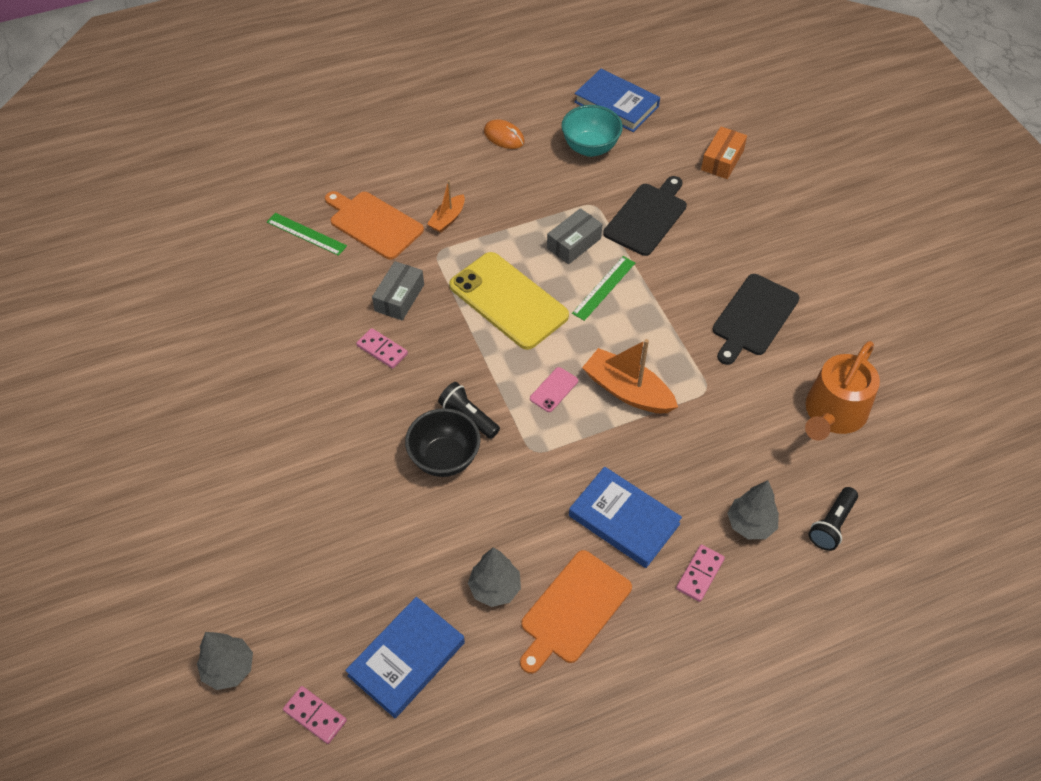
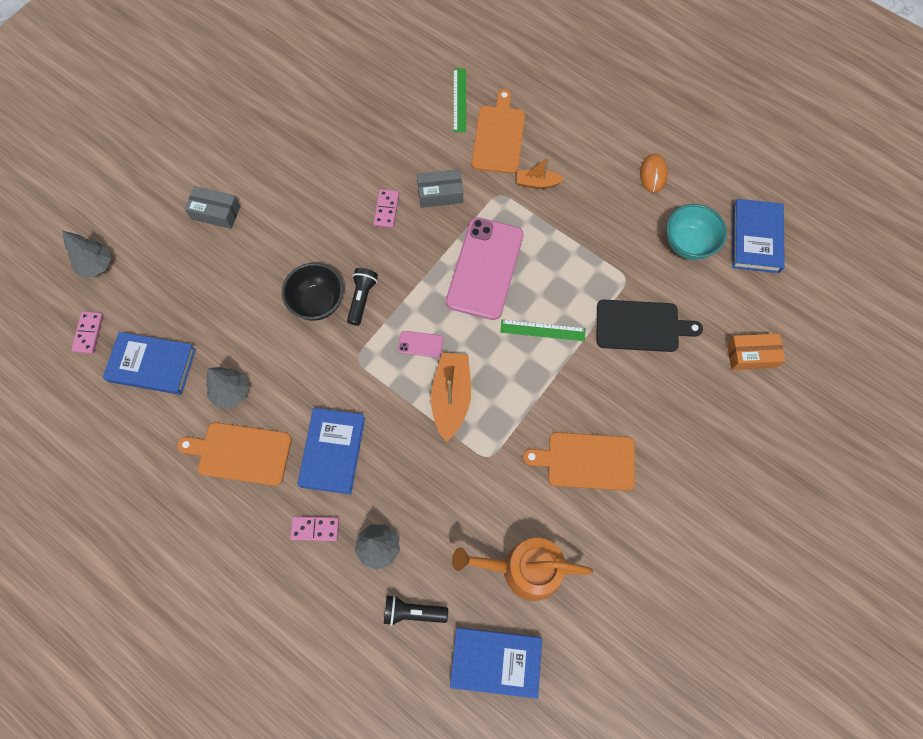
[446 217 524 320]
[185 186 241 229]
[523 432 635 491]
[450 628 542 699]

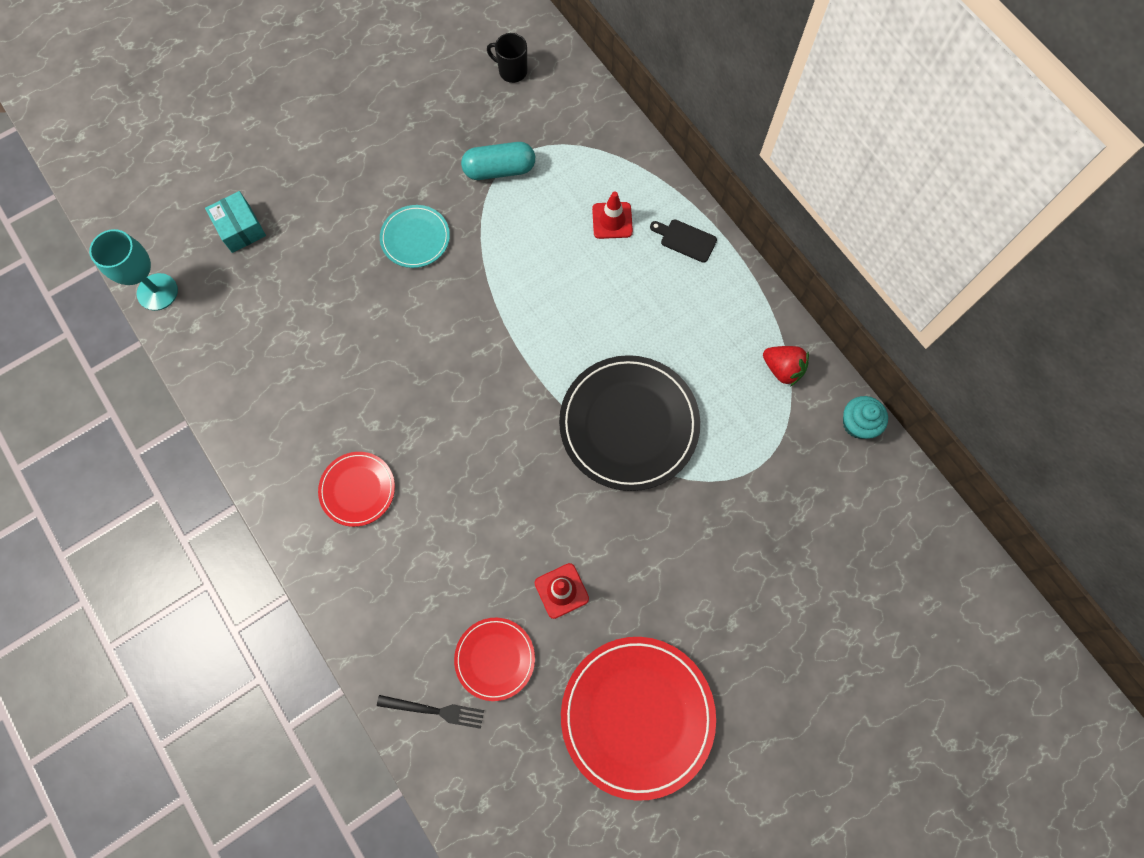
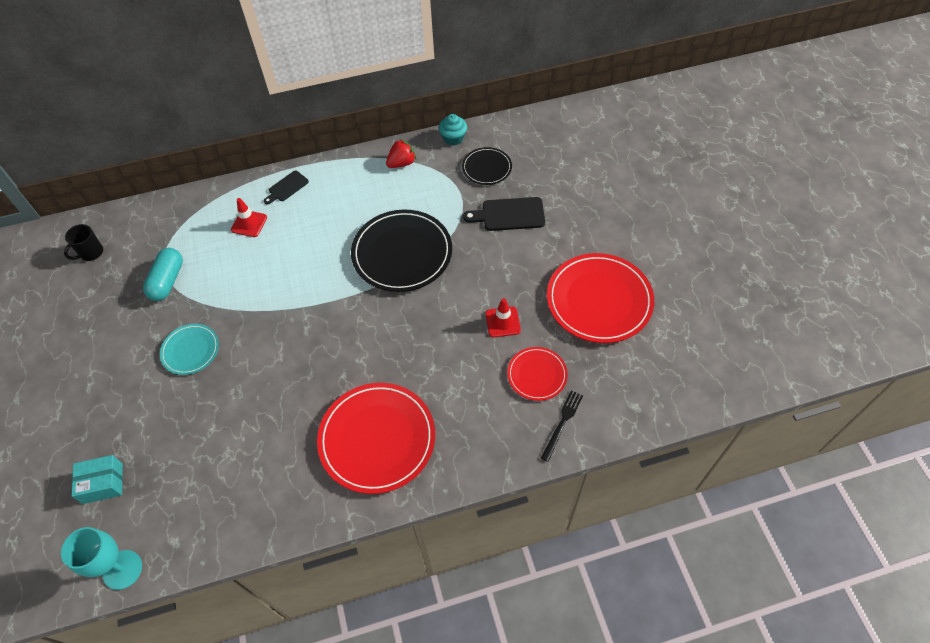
[317 383 435 494]
[462 147 512 185]
[463 197 545 231]

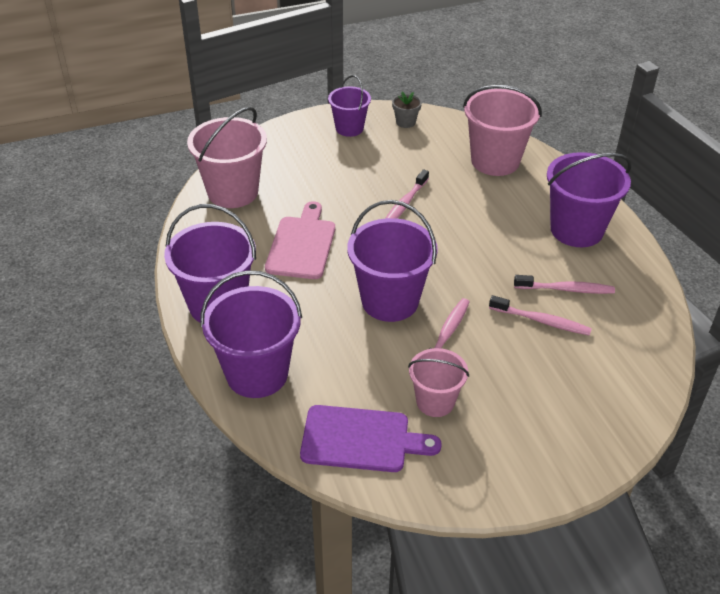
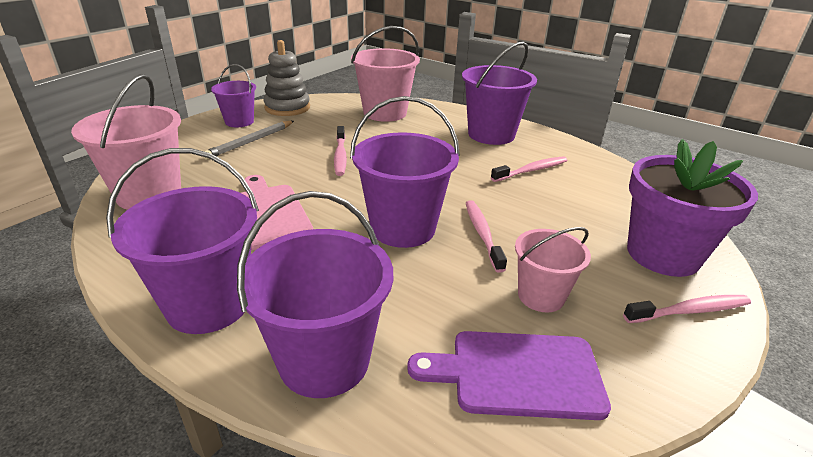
[407 331 611 420]
[263 40 310 116]
[623 295 751 323]
[203 121 294 160]
[627 139 758 277]

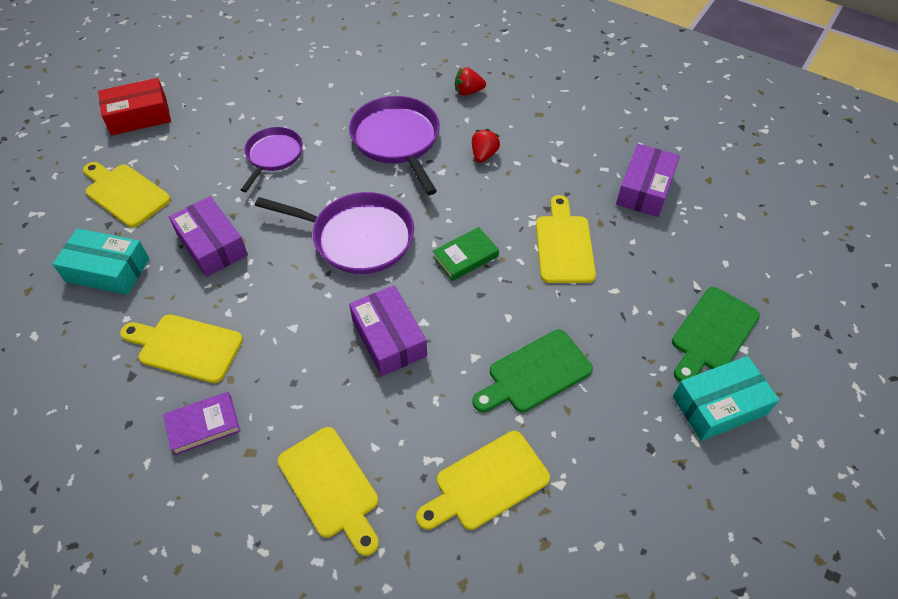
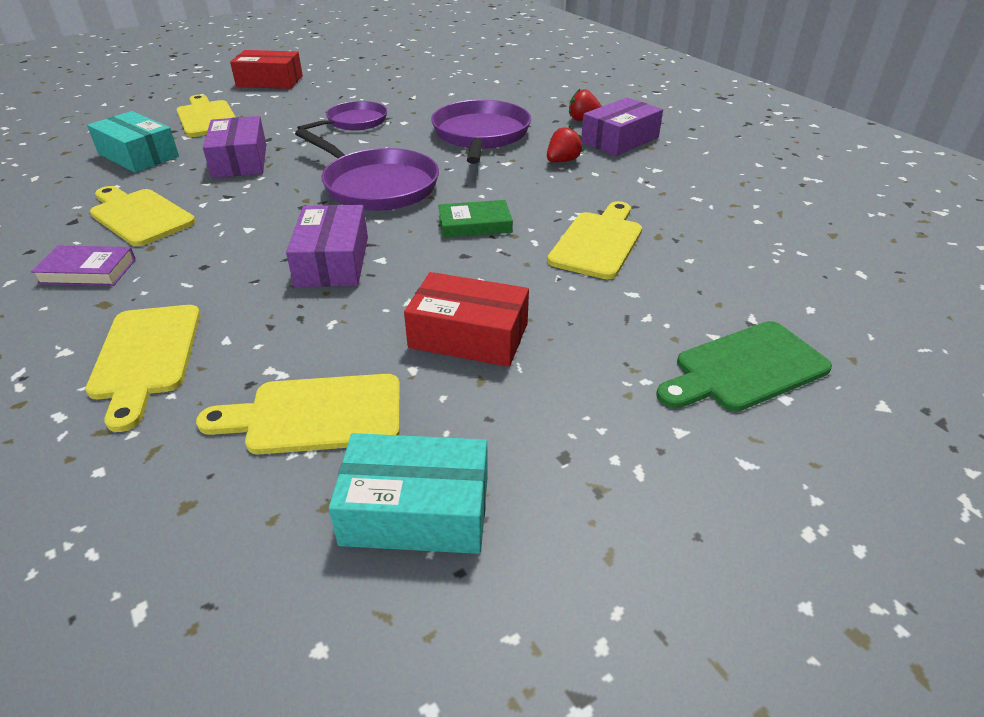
[404 272 529 367]
[581 97 663 156]
[329 433 488 554]

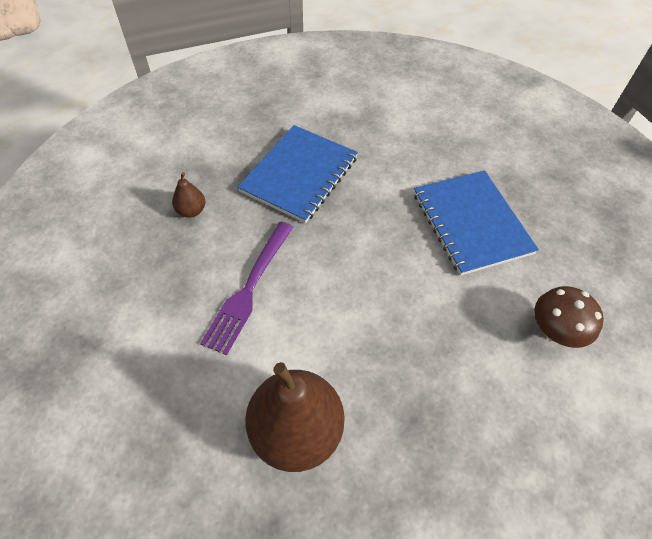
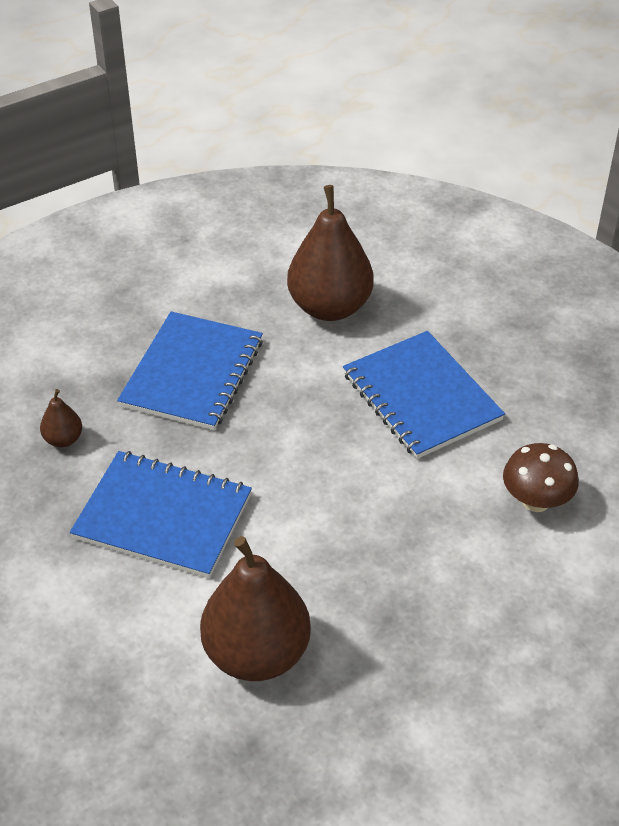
[70 451 252 578]
[287 185 374 321]

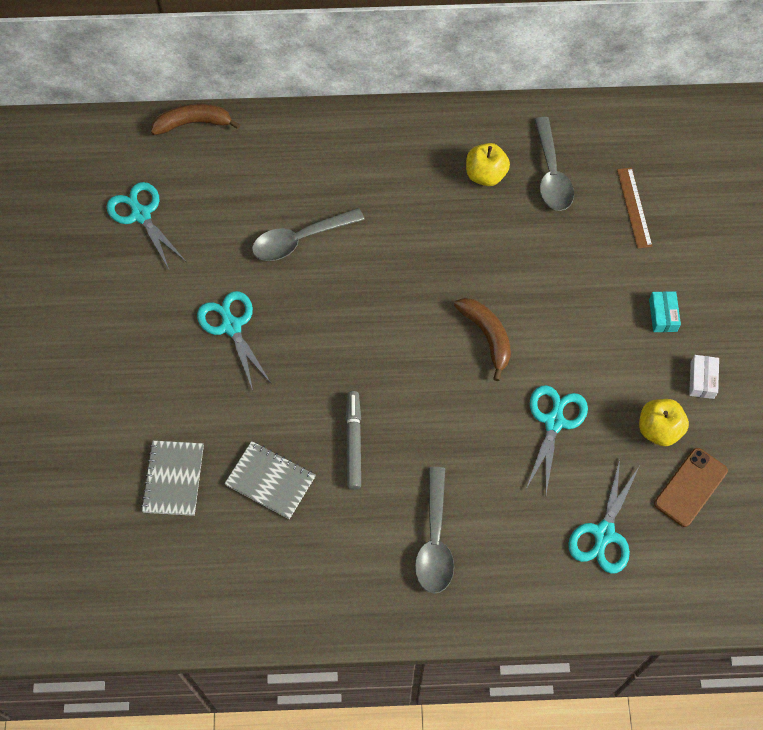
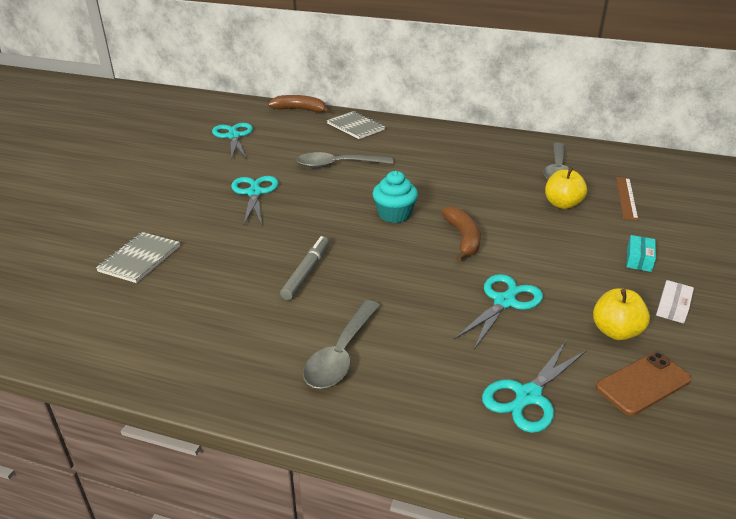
[327 111 385 139]
[545 167 587 209]
[372 171 418 223]

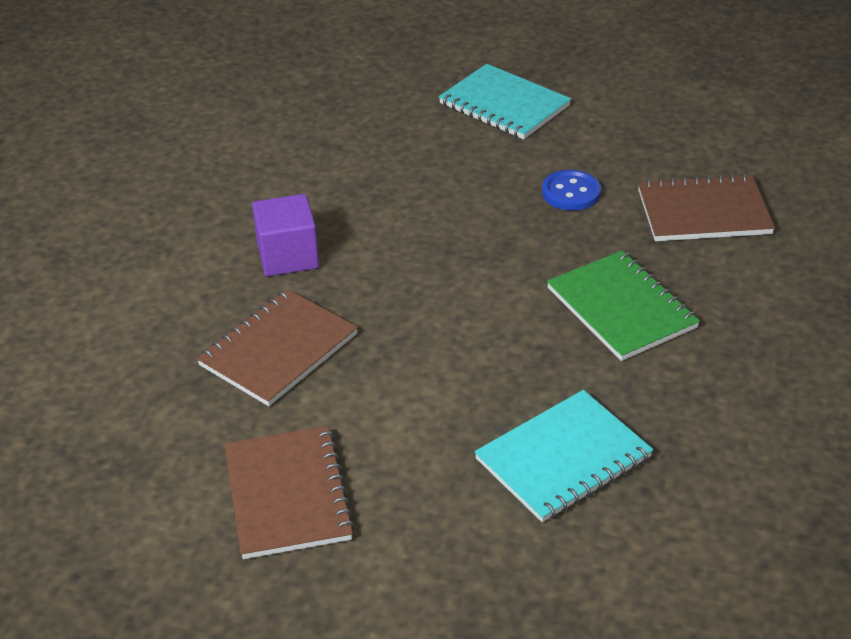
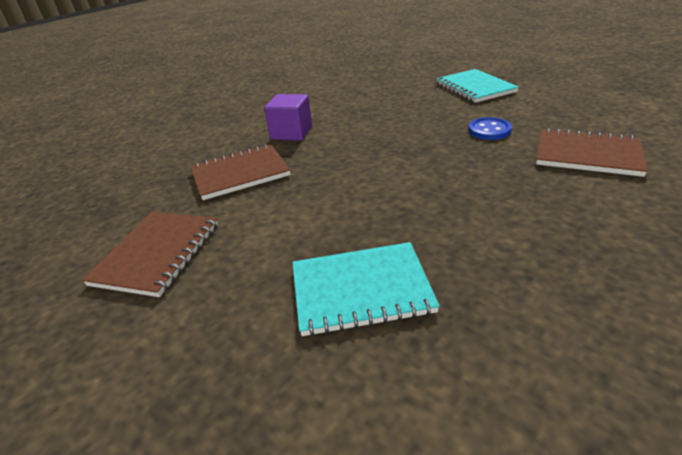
[547 250 700 361] (first image)

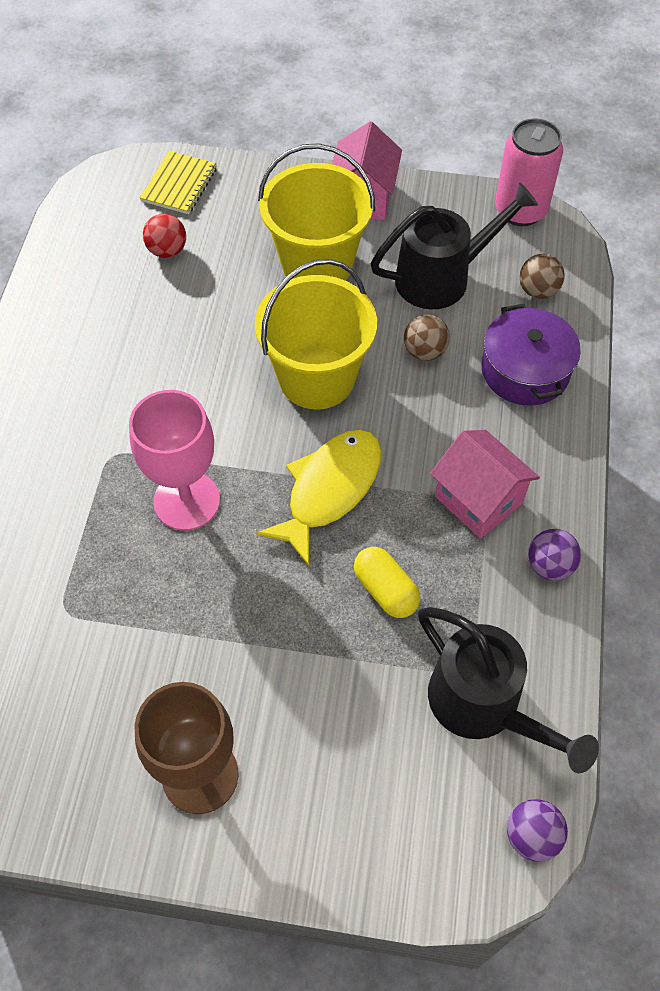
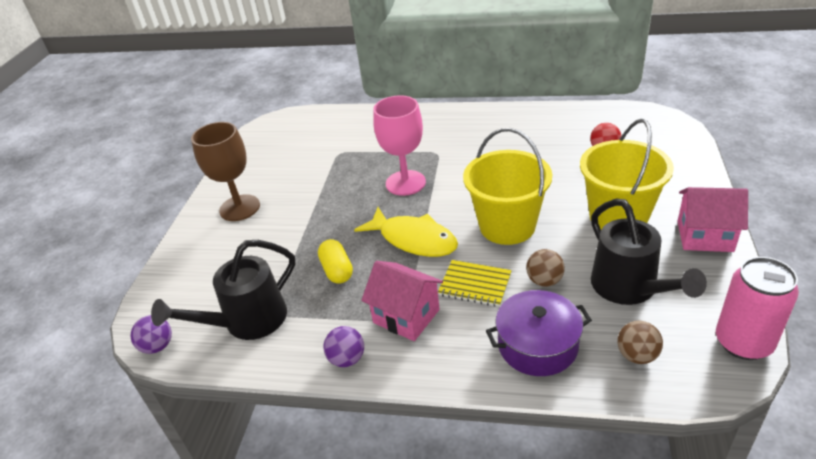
[438 260 512 307]
[318 239 353 284]
[361 261 443 341]

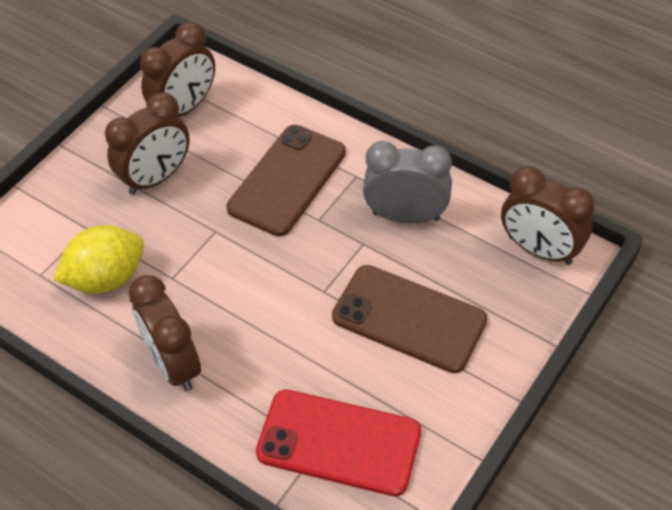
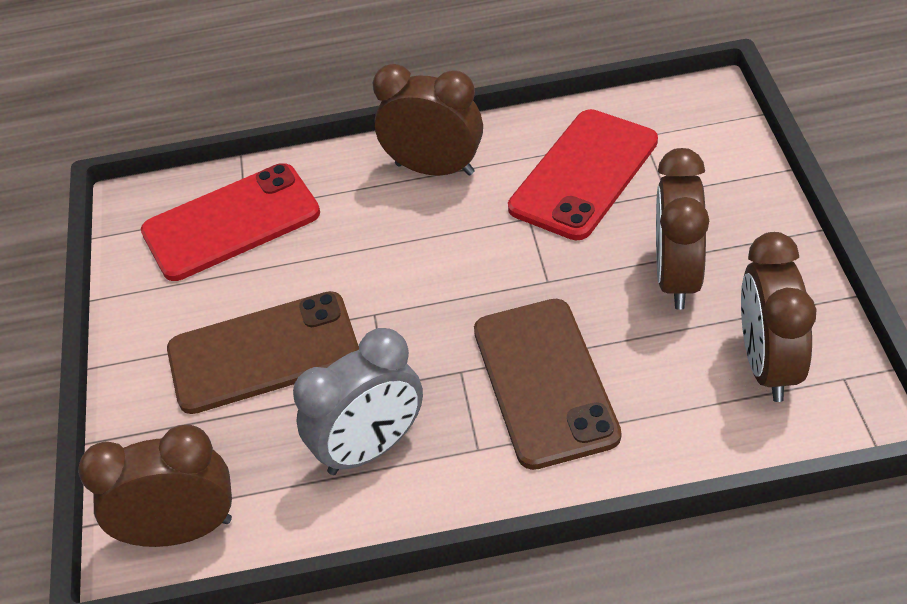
[508 109 658 240]

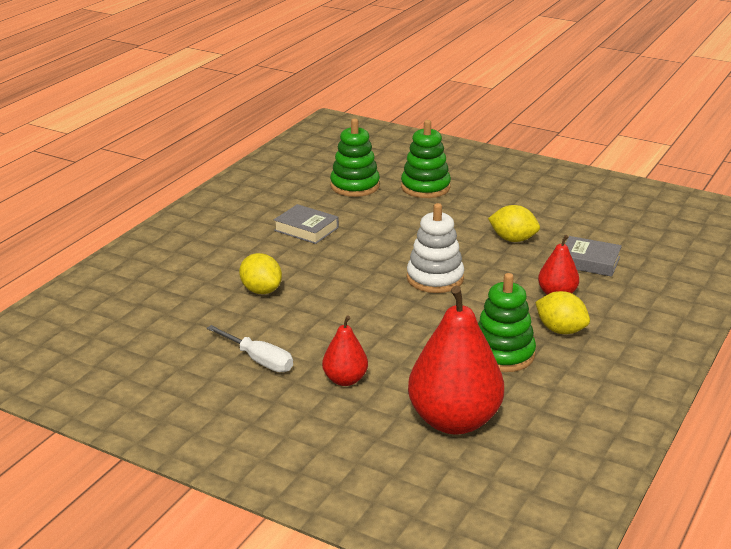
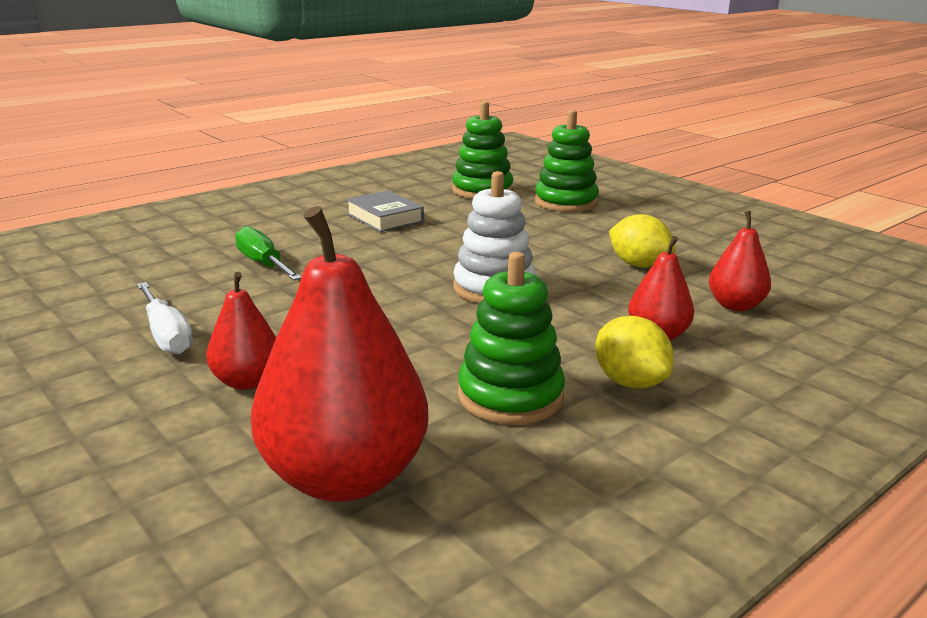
[235 226 301 281]
[709 211 771 311]

